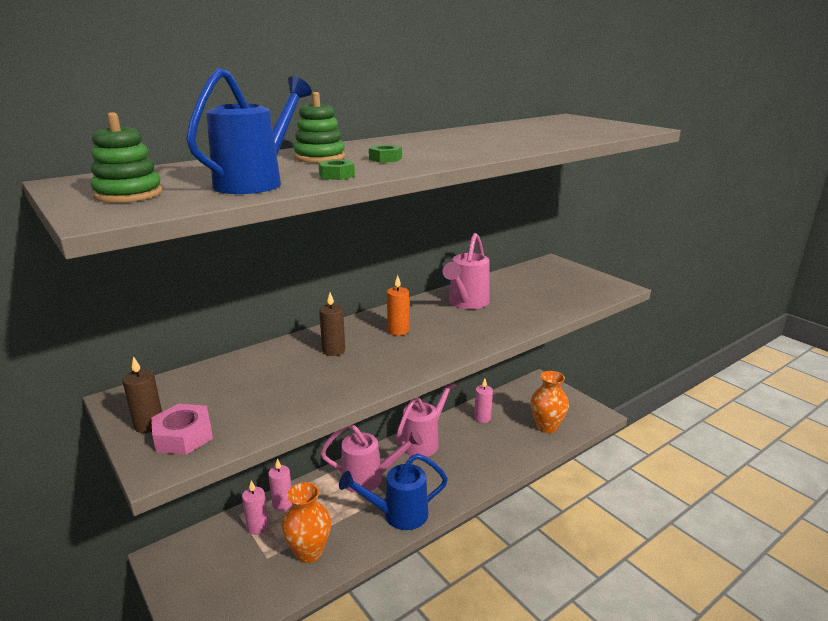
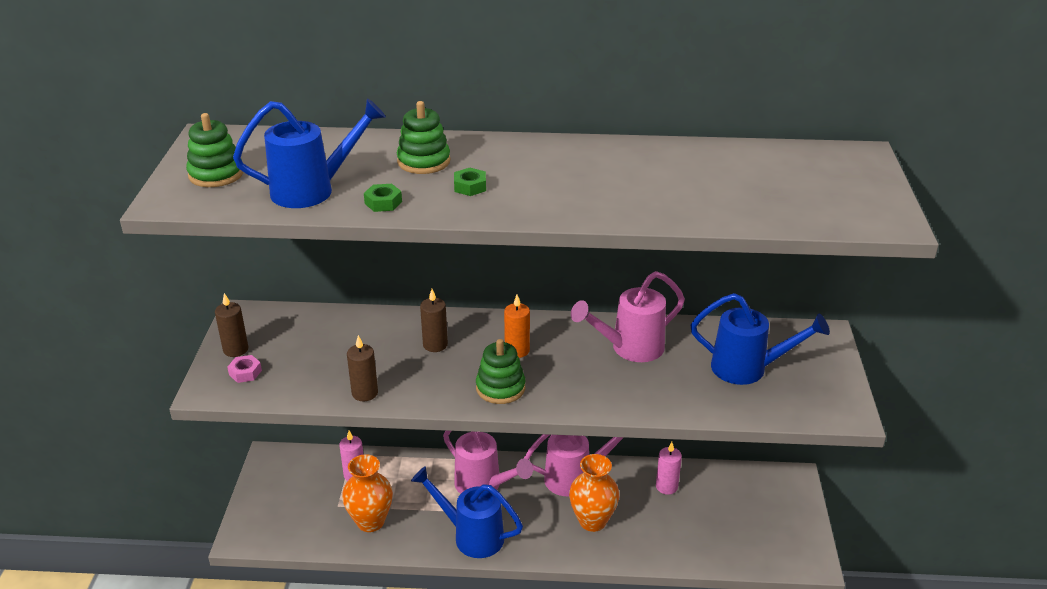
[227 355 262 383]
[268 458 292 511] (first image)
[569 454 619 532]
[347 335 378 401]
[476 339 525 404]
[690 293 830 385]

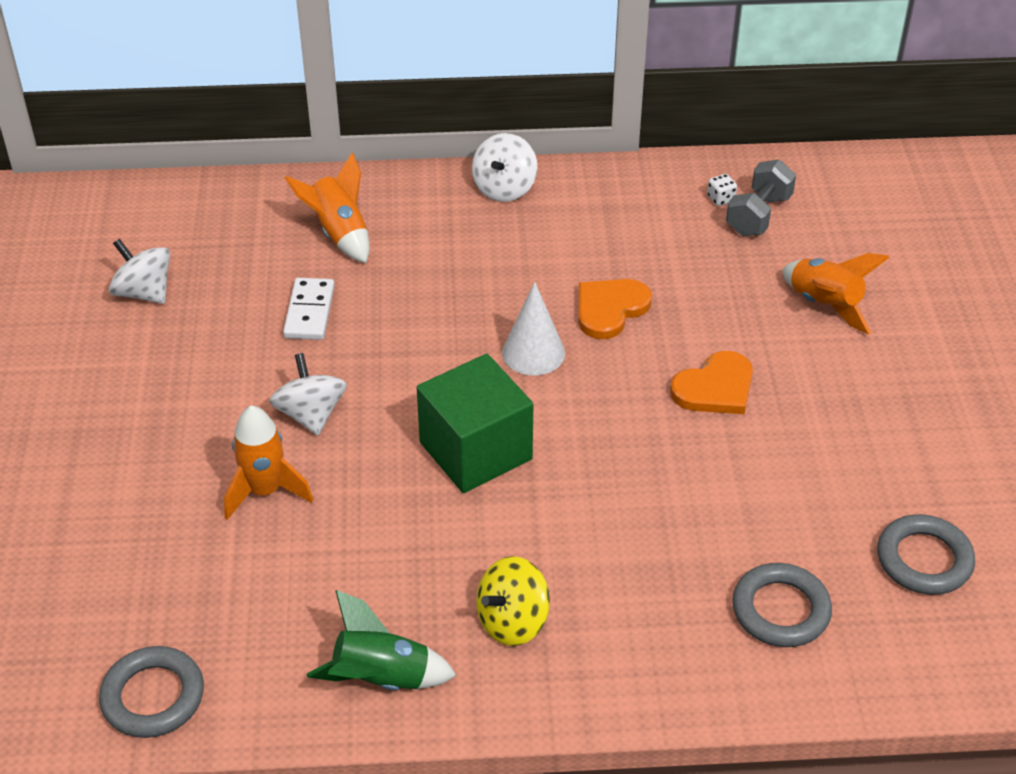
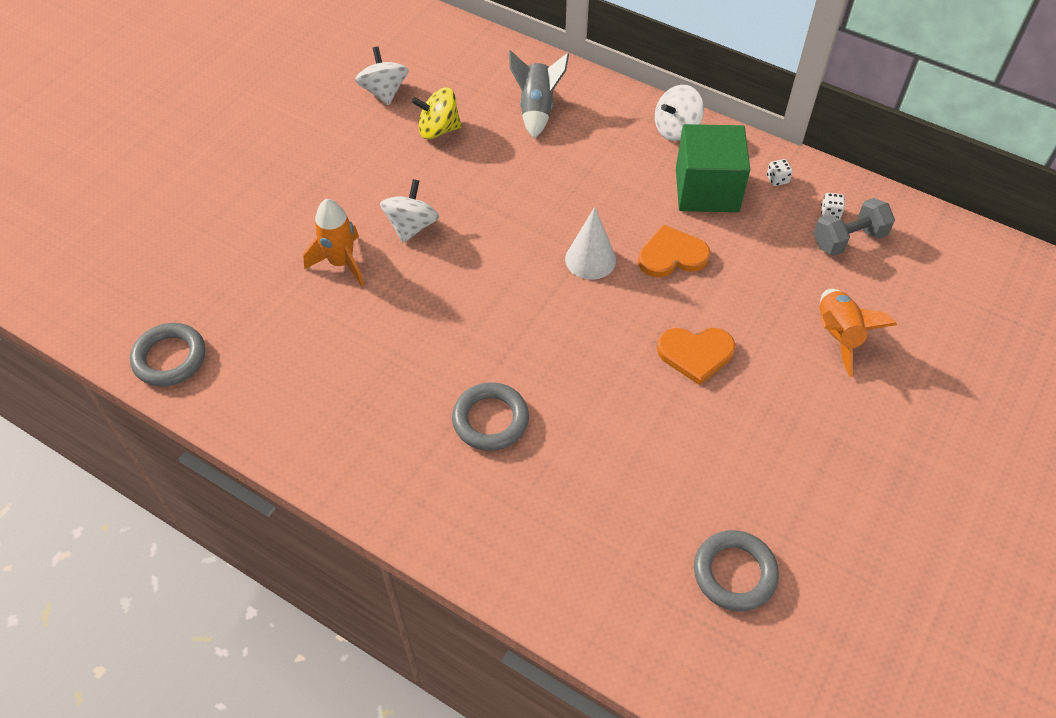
[283 278 335 340] (first image)
[509 50 569 139]
[307 590 457 690] (first image)
[676 124 750 212]
[412 87 462 139]
[452 382 529 451]
[767 159 793 186]

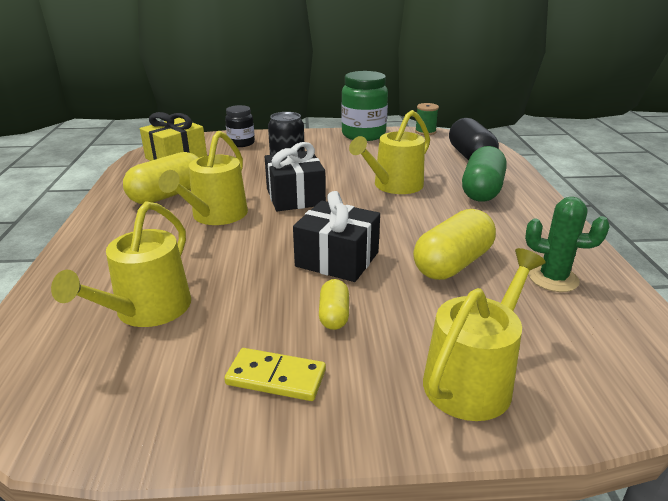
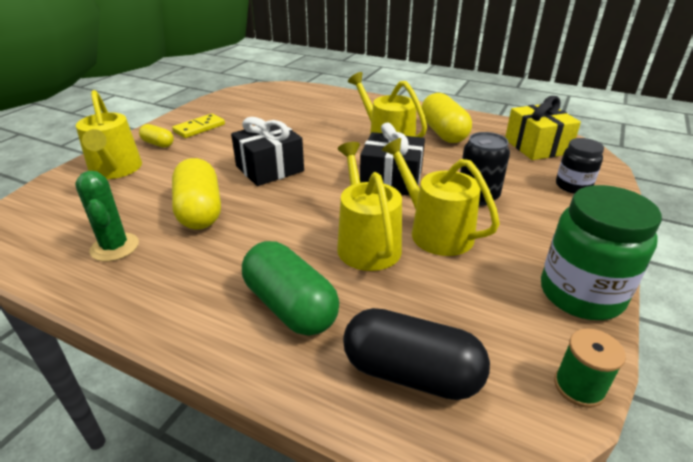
[382 138 500 256]
[139 124 174 148]
[75 171 139 262]

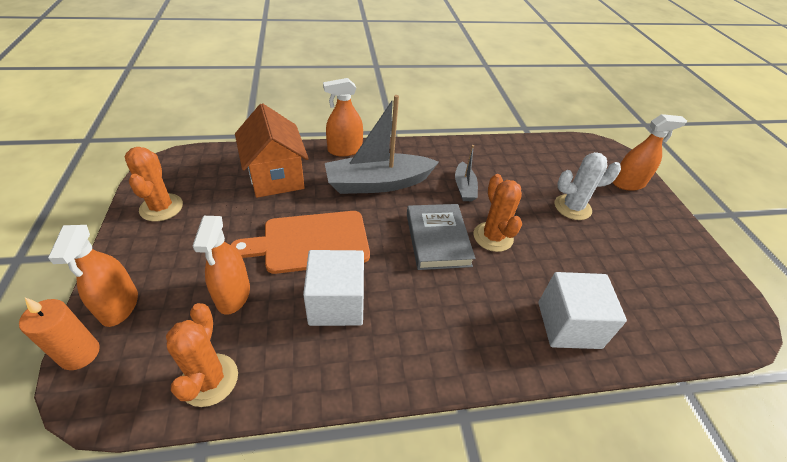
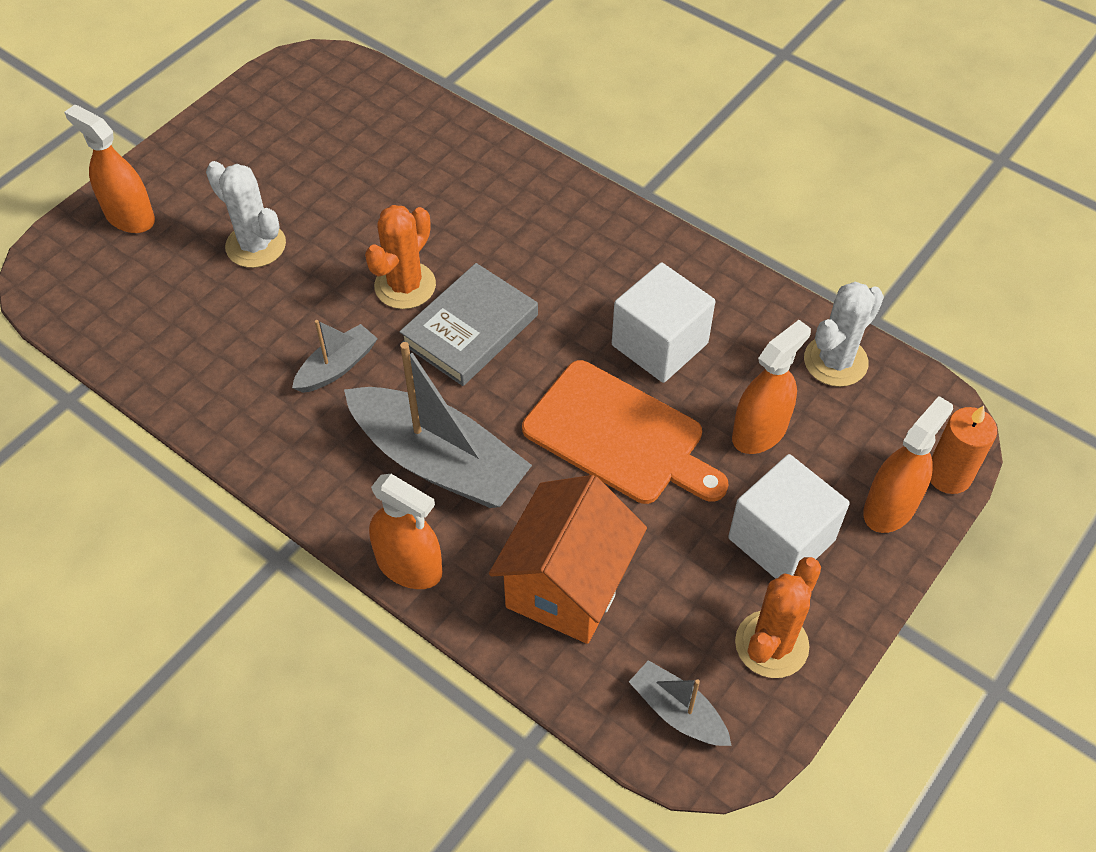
[804 282 884 387]
[728 454 850 579]
[629 660 732 746]

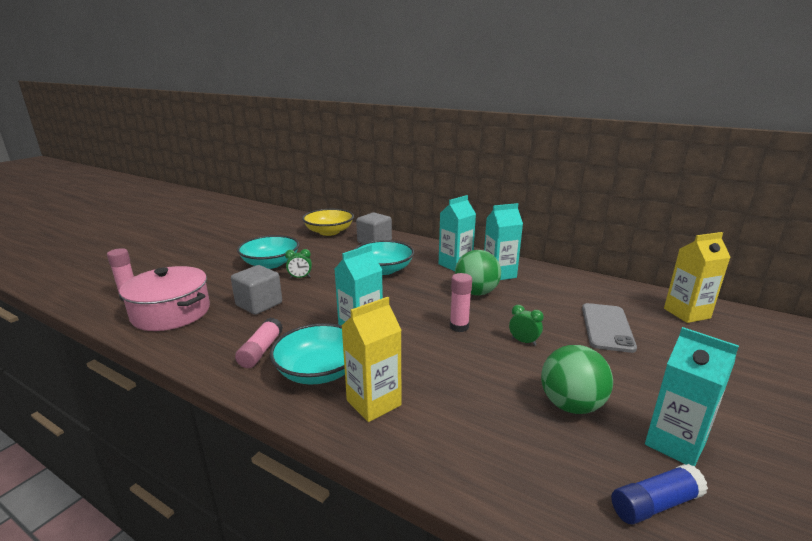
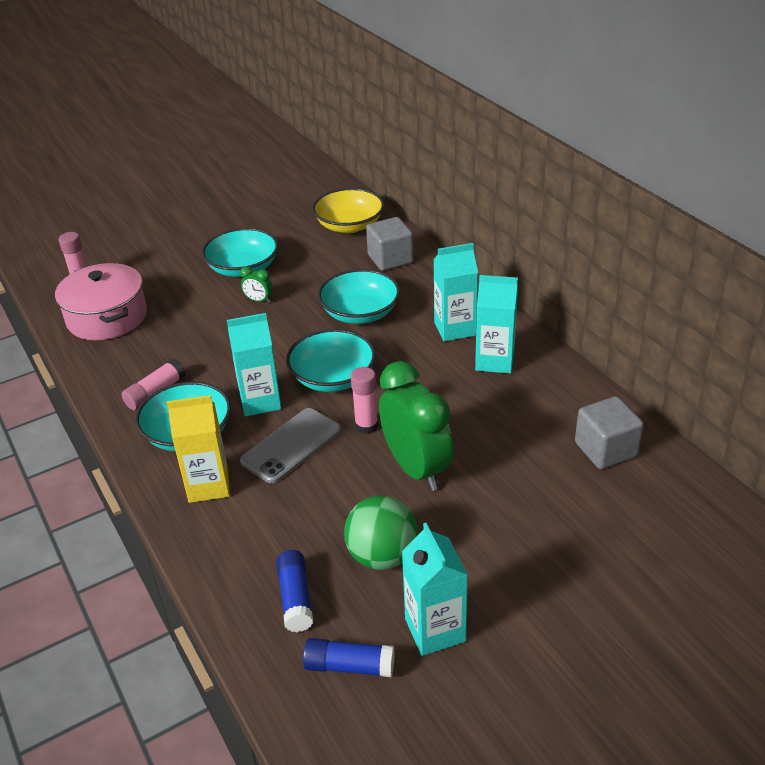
[575 396 644 469]
[455 250 501 295] (first image)
[379 361 453 491]
[240 408 341 484]
[664 232 730 323] (first image)
[276 550 313 632]
[286 329 376 392]

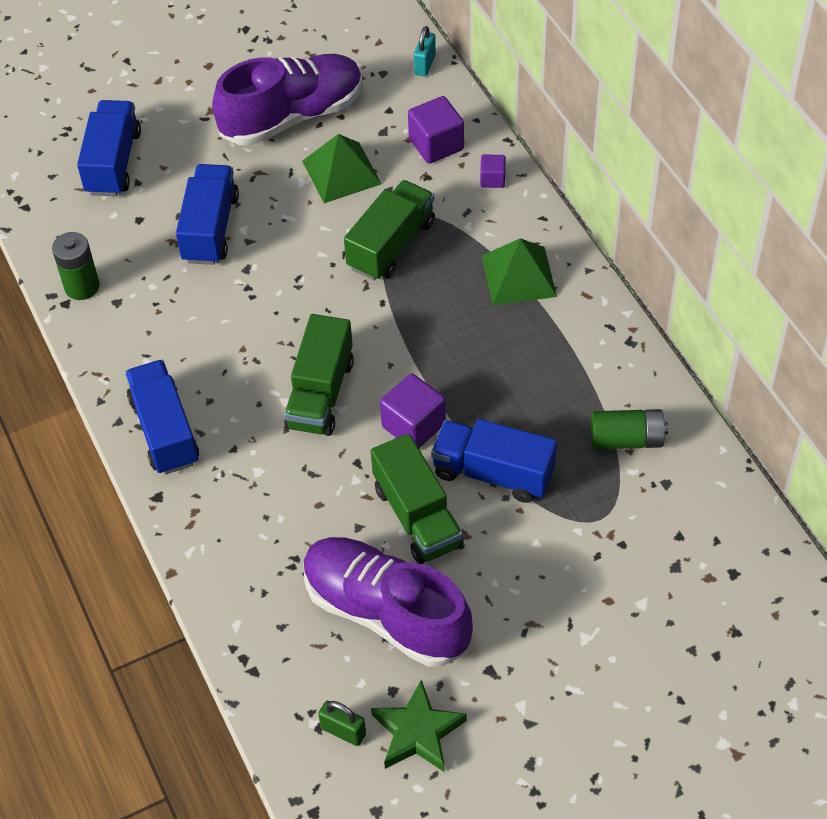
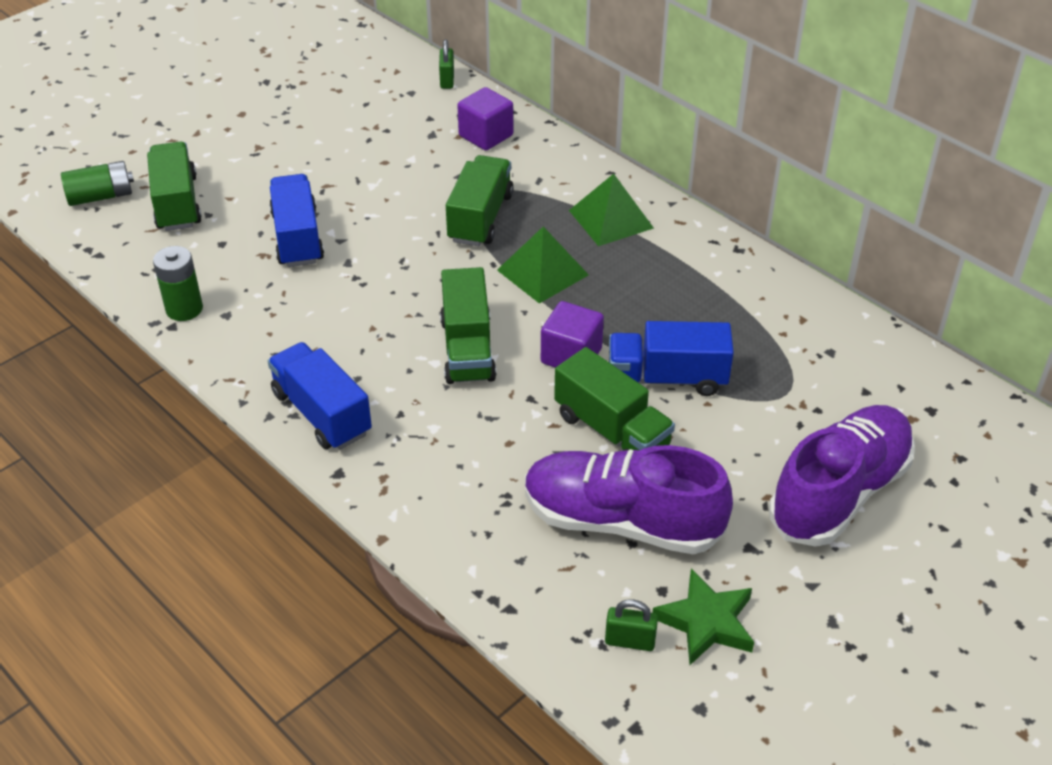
[147 141 202 231]
[769 405 915 547]
[497 227 589 304]
[439 39 454 89]
[480 154 506 188] (first image)
[61 161 134 206]

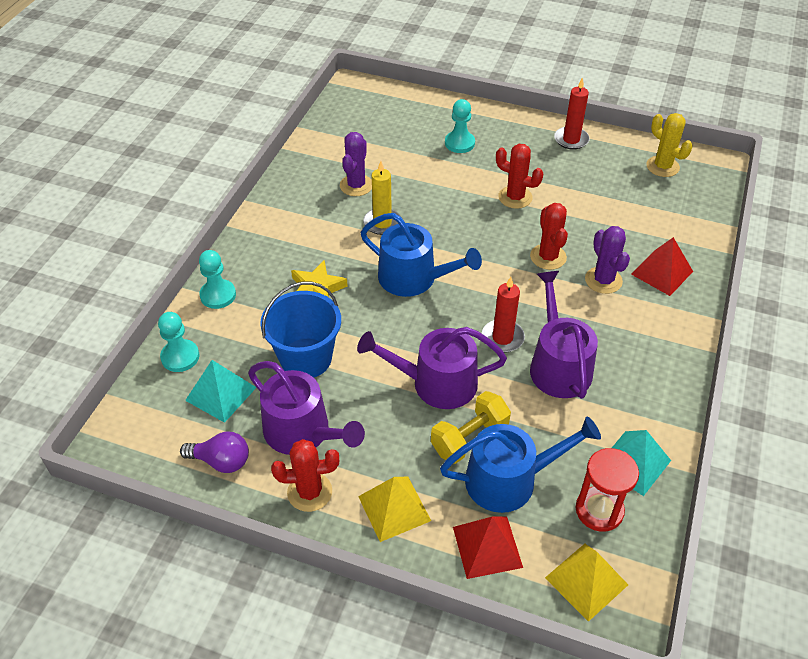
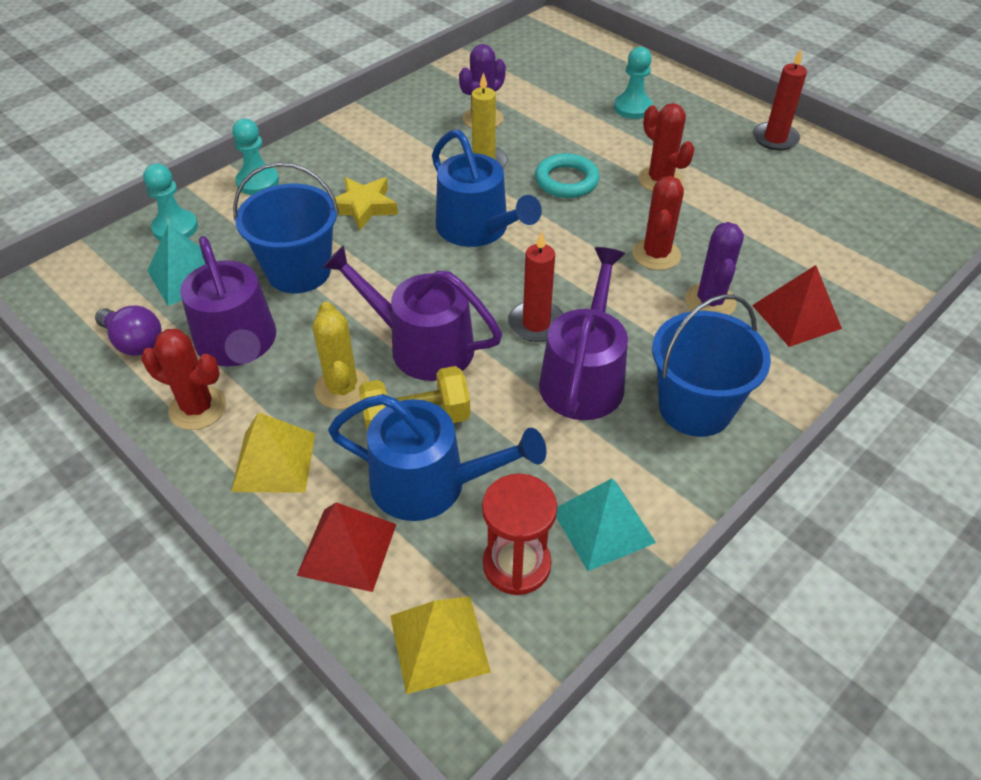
[312 302 369 410]
[535 153 600 198]
[652 294 771 437]

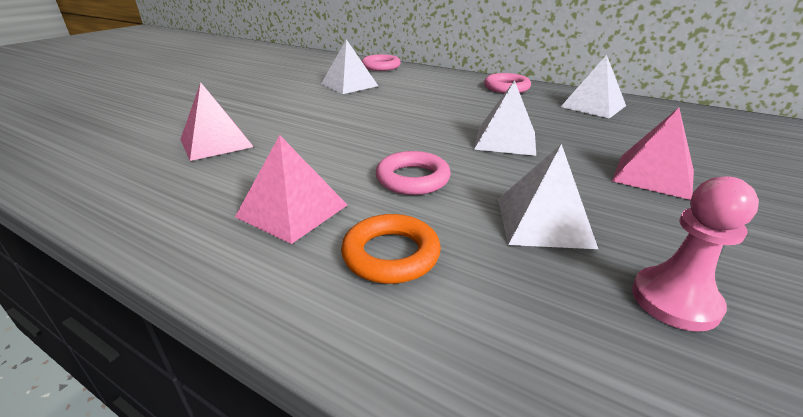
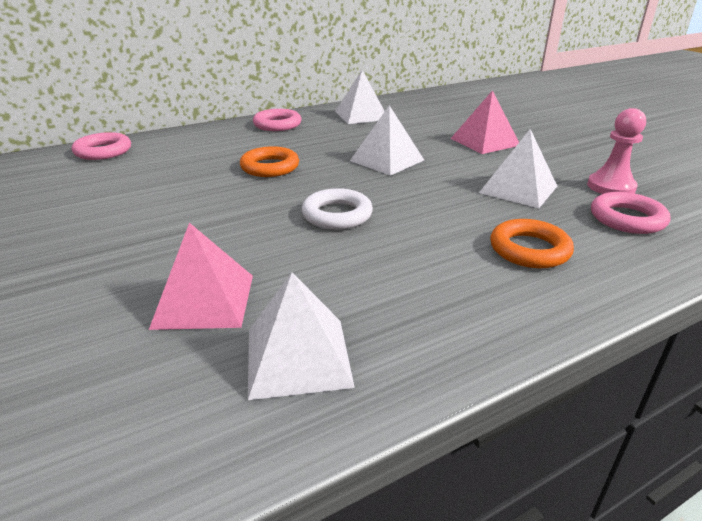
[235 135 347 244] (first image)
[248 273 355 400]
[591 192 670 234]
[240 146 299 177]
[302 188 373 230]

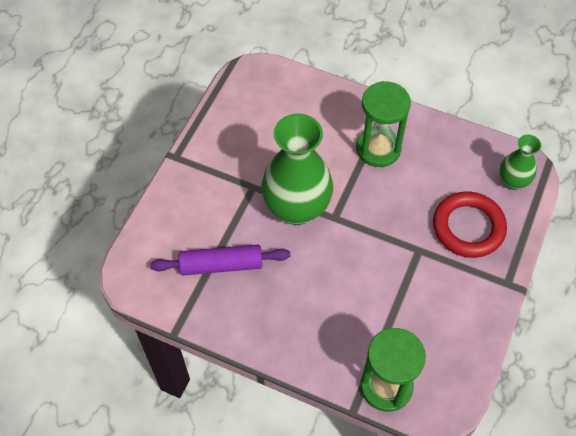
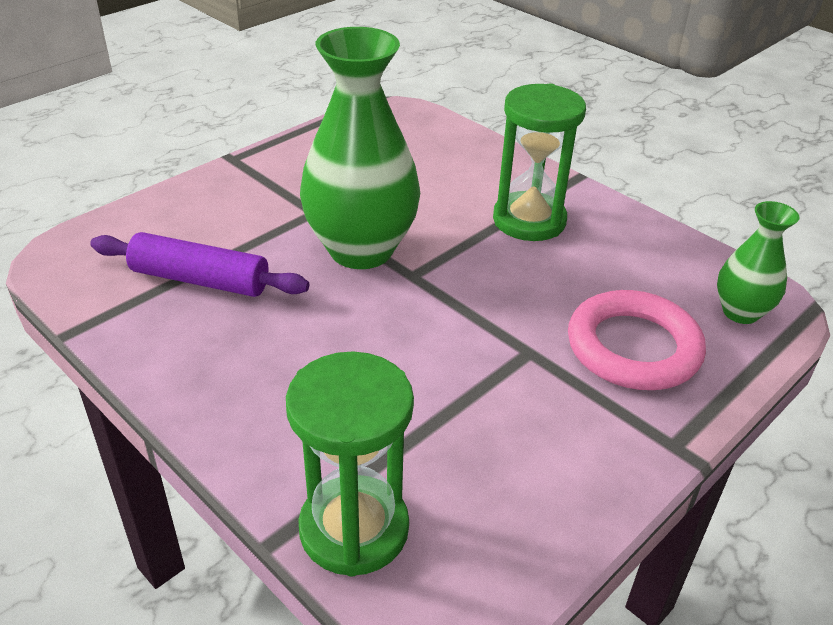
[568 290 706 390]

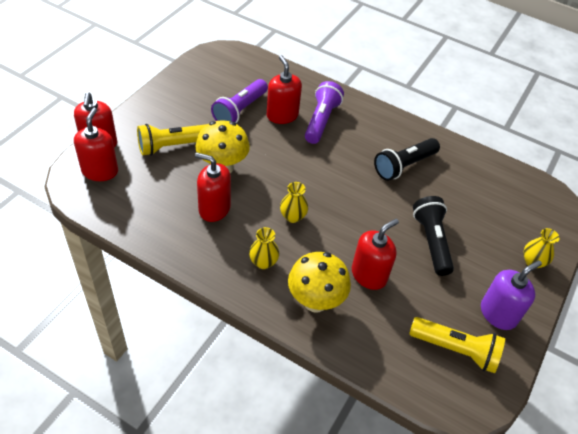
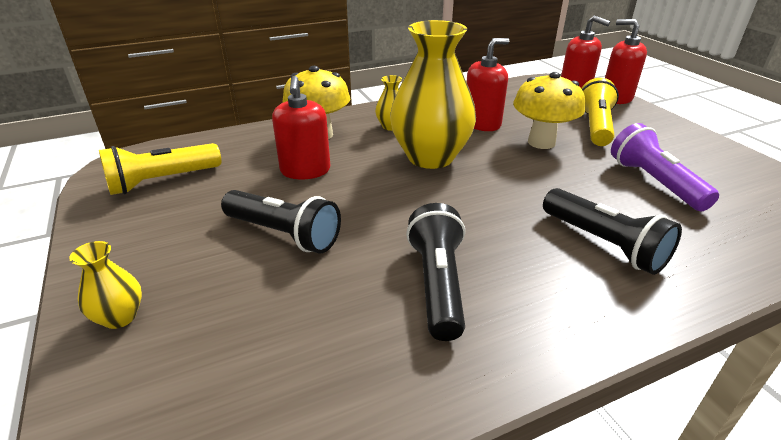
[267 55 302 124] (first image)
[390 20 476 169]
[543 188 682 275]
[481 260 542 330] (first image)

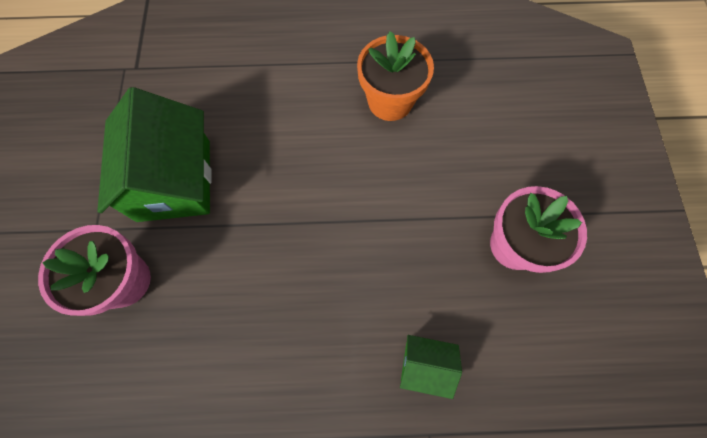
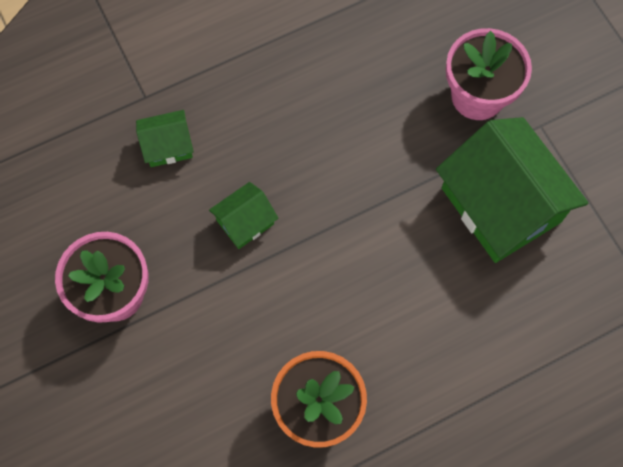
[209 182 279 249]

